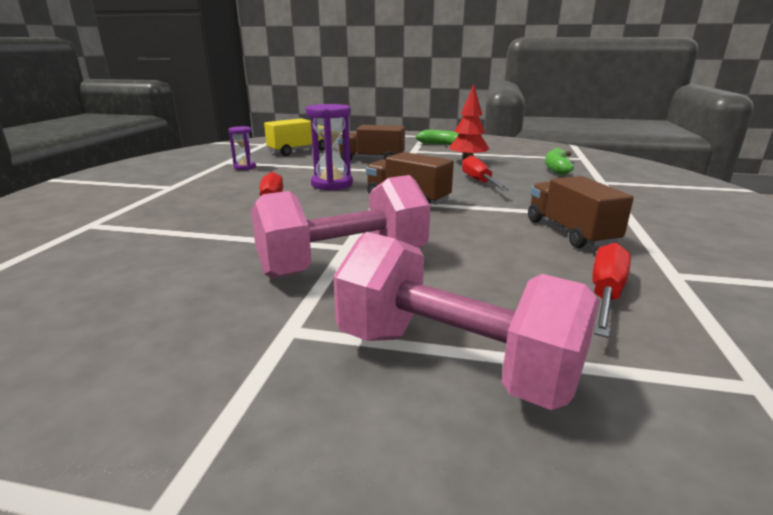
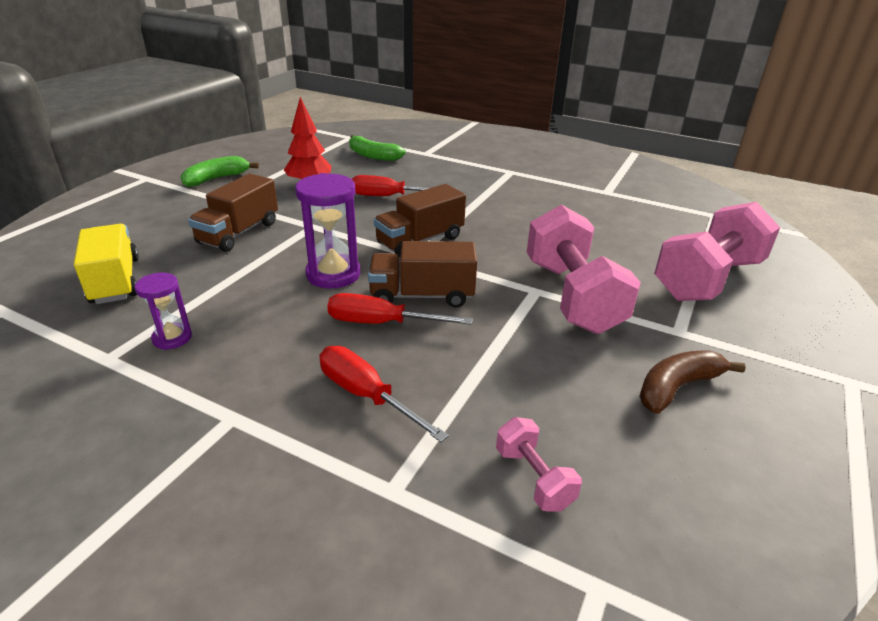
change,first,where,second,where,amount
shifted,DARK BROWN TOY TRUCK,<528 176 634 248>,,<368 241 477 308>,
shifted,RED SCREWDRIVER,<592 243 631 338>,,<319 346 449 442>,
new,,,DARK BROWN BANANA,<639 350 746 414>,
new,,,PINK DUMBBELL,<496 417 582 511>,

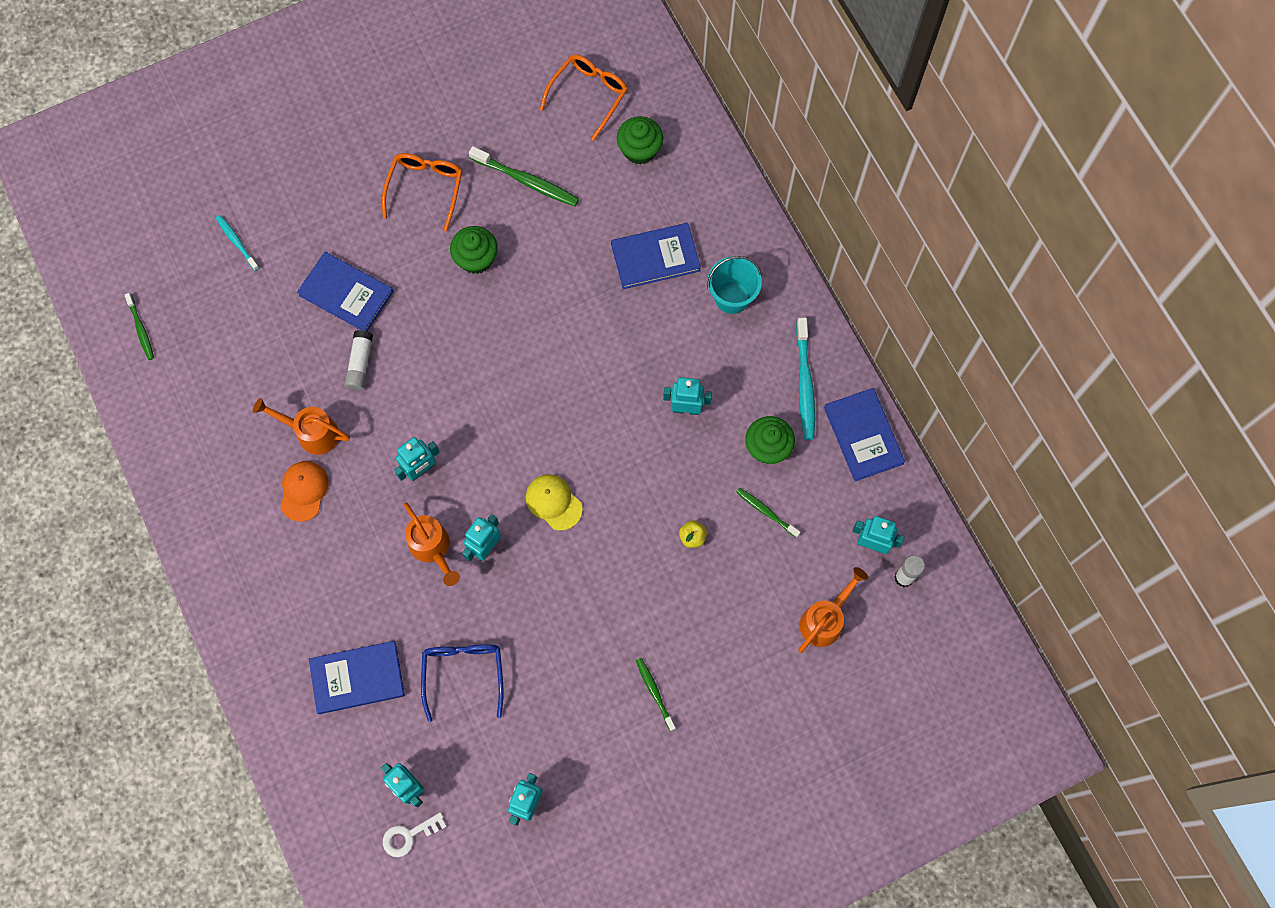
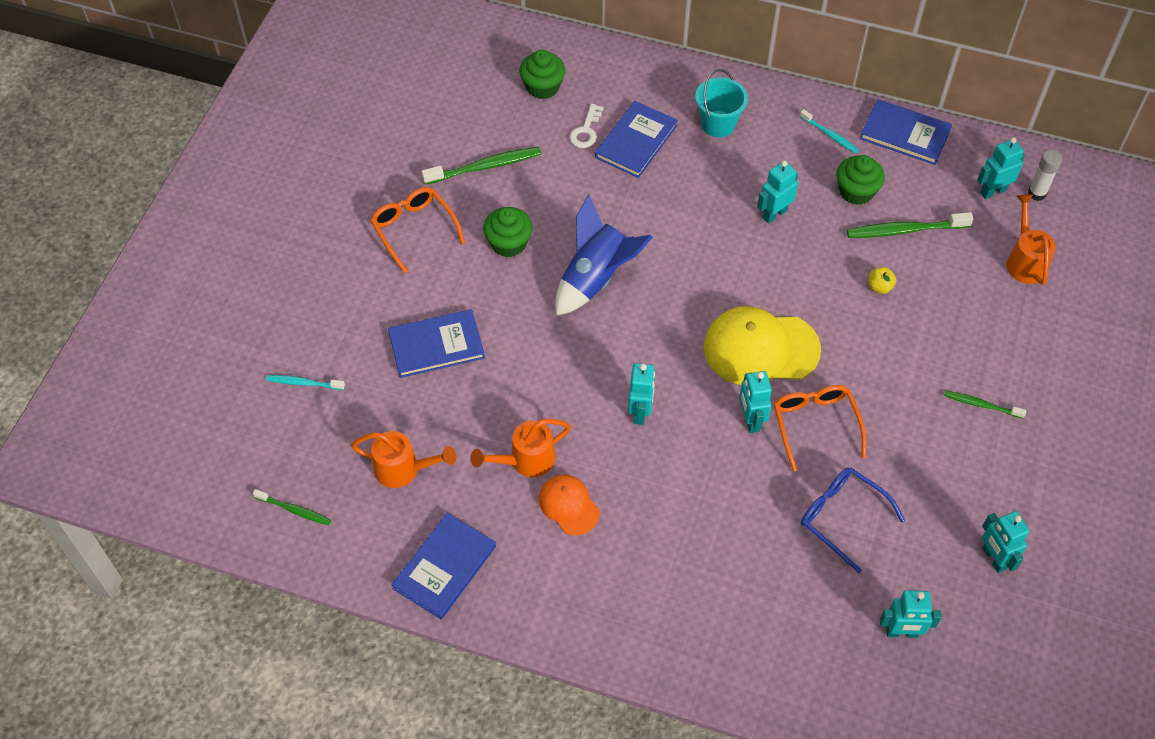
change,first,where,second,where,amount
shifted,BRIGHT ORANGE SPECTACLES,<540 55 628 141>,,<774 385 867 472>,
scaled,TURQUOISE TOOTHBRUSH,<796 318 815 440>,,<800 109 859 154>,x0.60
gone,SNOW-WHITE GLUE,<344 330 373 391>,,,
scaled,YELLOW BASEBALL CAP,<526 474 583 531>,,<703 306 821 385>,x1.81
scaled,EMERALD TOOTHBRUSH,<736 488 801 538>,,<847 212 973 238>,x1.68
shifted,BRIGHT ORANGE SPRINKLING CAN,<404 502 460 586>,,<351 431 456 488>,
shifted,COBALT HARDCOVER,<309 641 405 714>,,<392 513 496 620>,
shifted,SNOW-WHITE LATCHKEY,<383 812 447 857>,,<569 104 604 148>,
new,,,COBALT TOY ROCKET,<555 194 653 316>,

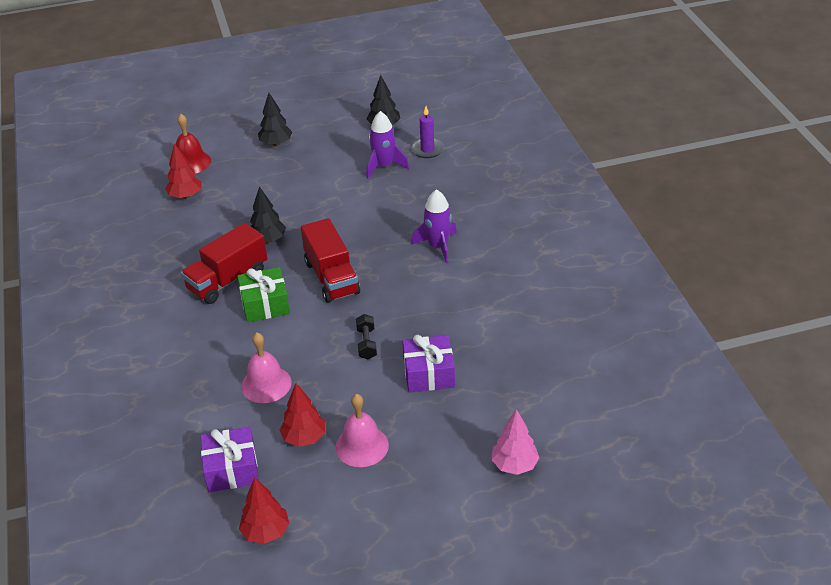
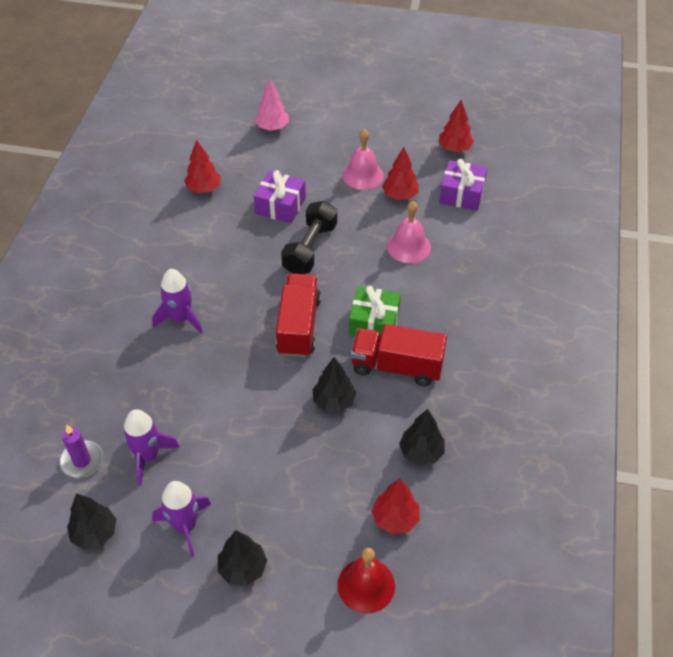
change,first,where,second,where,amount
rotated,RED TOY TRUCK,<181 223 267 304>,,<351 324 447 386>,150 degrees counterclockwise
scaled,JET-BLACK DUMBBELL,<356 314 377 359>,,<281 201 337 274>,x1.83
new,,,RED FIR TREE,<184 139 221 193>,
new,,,JET-BLACK FIR TREE,<399 409 445 465>,
new,,,PURPLE TOY ROCKET,<152 481 211 557>,

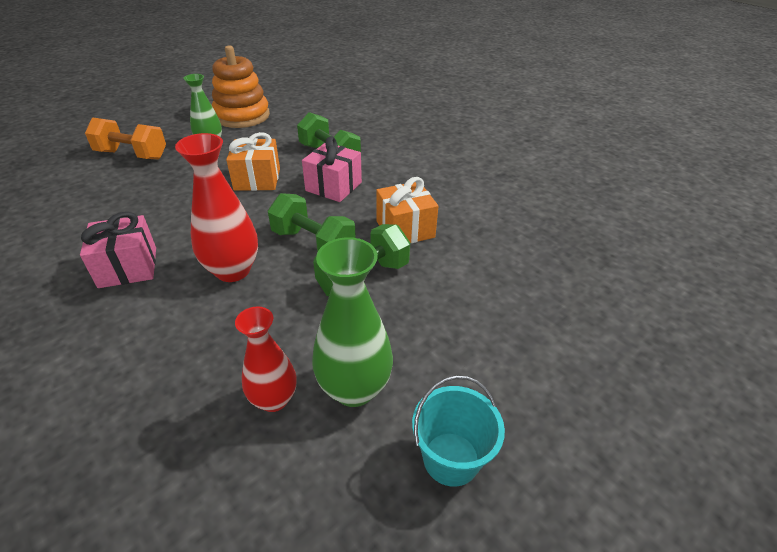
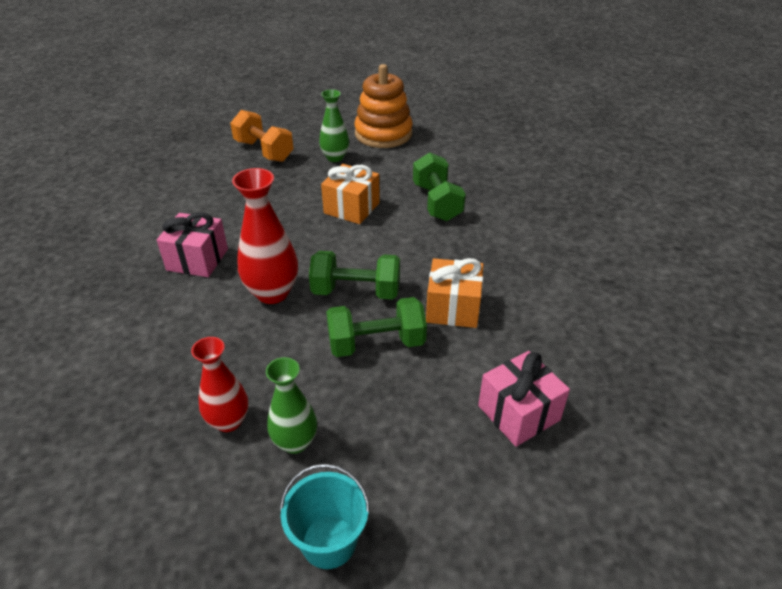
change,first,where,second,where,amount
shifted,PINK PRESENT,<302 136 362 202>,,<478 351 570 447>,
rotated,EMERALD DUMBBELL,<268 193 356 252>,,<309 251 400 299>,60 degrees counterclockwise
scaled,EMERALD FLOWER VASE,<312 237 393 407>,,<266 357 317 454>,x0.66

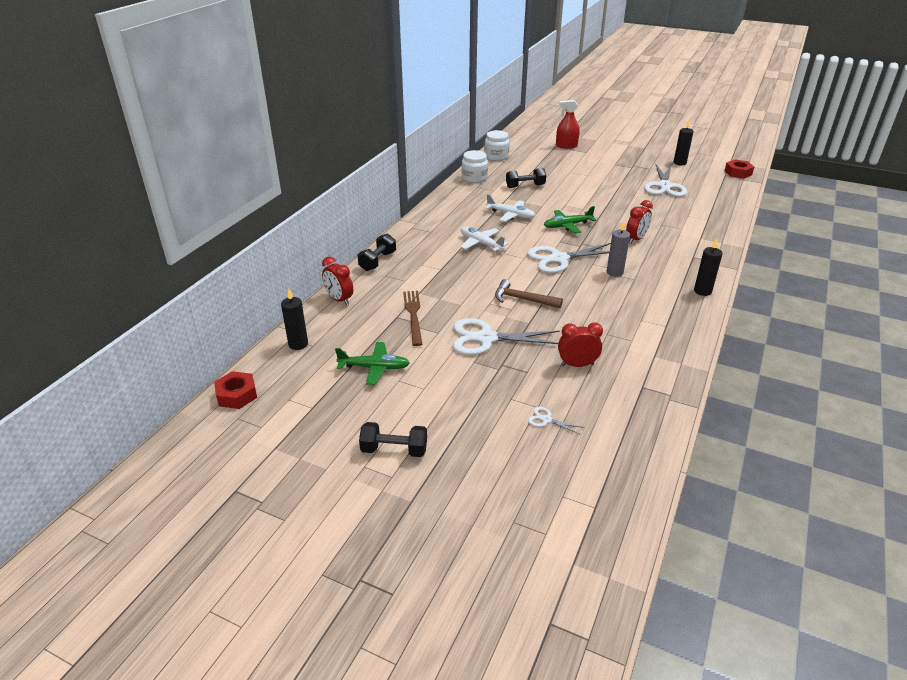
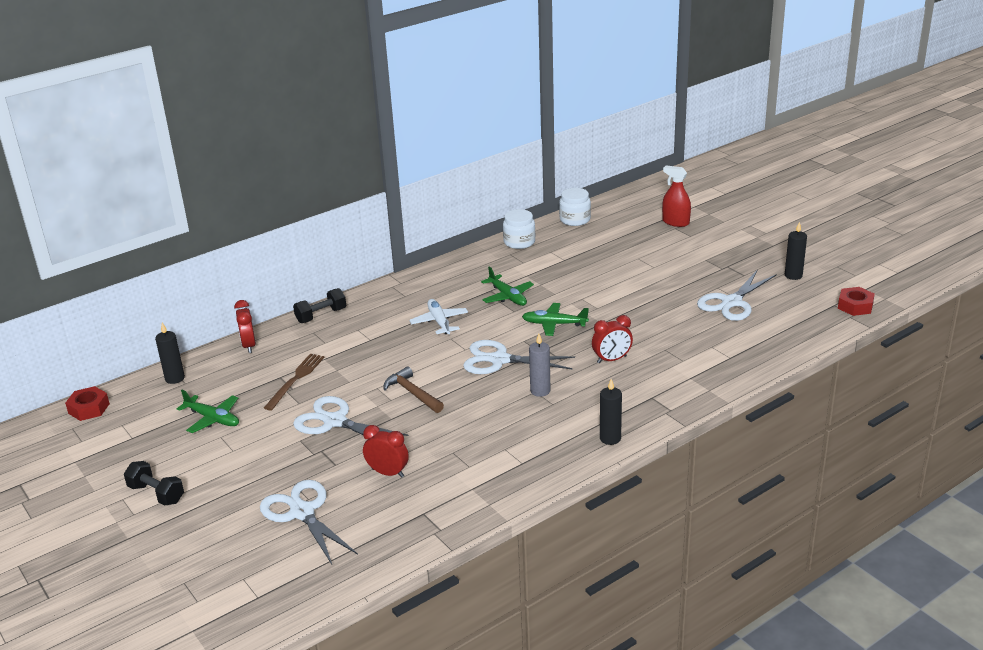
change,first,where,second,where,amount
gone,JET-BLACK DUMBBELL,<506 168 546 188>,,,
repainted,SNOW-WHITE TOY PLANE,<484 194 536 222>,EMERALD TOY PLANE,<481 266 534 306>,
scaled,SNOW-WHITE SHEARS,<528 407 584 435>,,<260 480 358 564>,x2.31

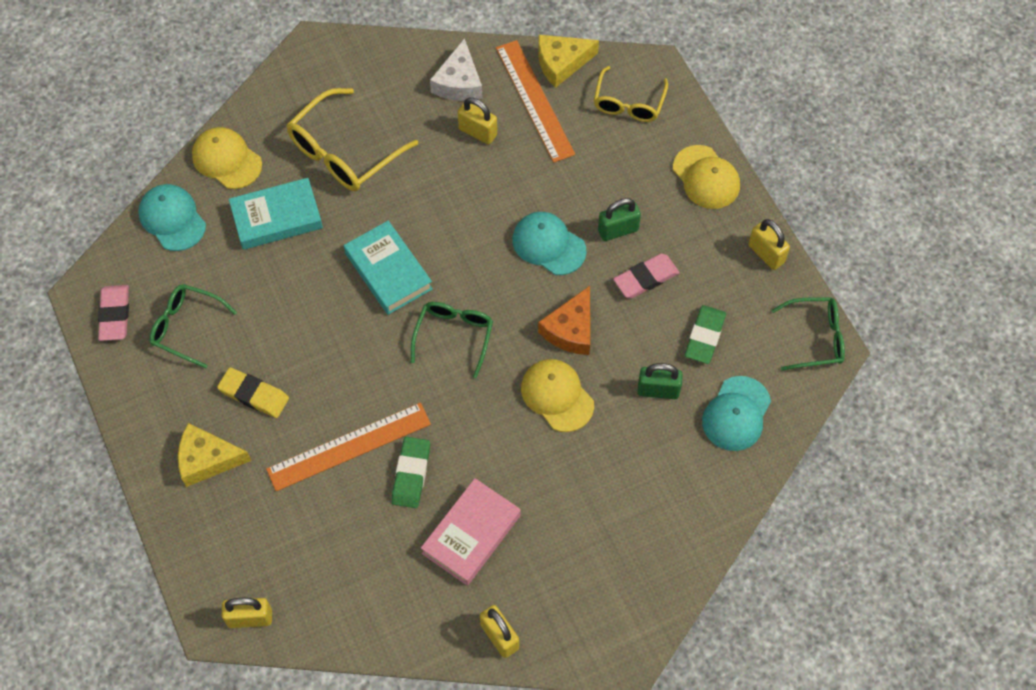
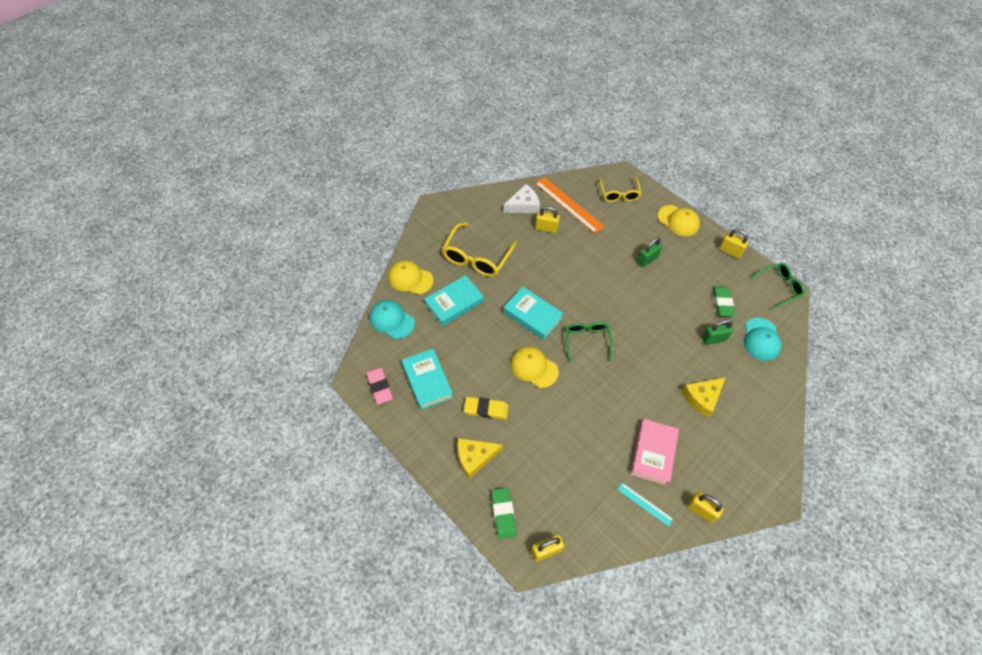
change,first,where,second,where,amount
shifted,YELLOW PIECE OF CHEESE,<538 35 599 88>,,<682 377 726 418>,
rotated,SNOW-WHITE PIECE OF CHEESE,<430 38 483 101>,,<503 184 540 213>,105 degrees counterclockwise
gone,TURQUOISE BASEBALL CAP,<512 212 586 275>,,,
gone,PINK ERASER,<613 254 680 298>,,,
swapped,EMERALD SPECTACLES,<150 284 237 368>,TURQUOISE HARDCOVER,<401 349 453 410>,
gone,BRIGHT ORANGE PIECE OF CHEESE,<538 286 590 355>,,,
shifted,YELLOW BASEBALL CAP,<521 359 594 432>,,<510 347 559 388>,
gone,BRIGHT ORANGE RULER,<266 403 431 491>,,,
shifted,EMERALD ERASER,<392 437 430 508>,,<491 488 517 539>,
new,,,TURQUOISE RULER,<617 483 673 527>,

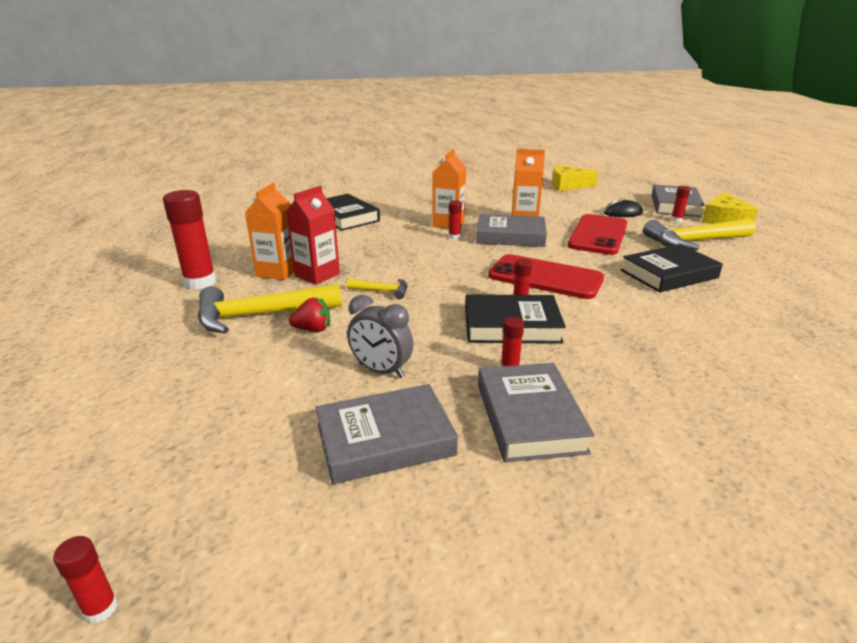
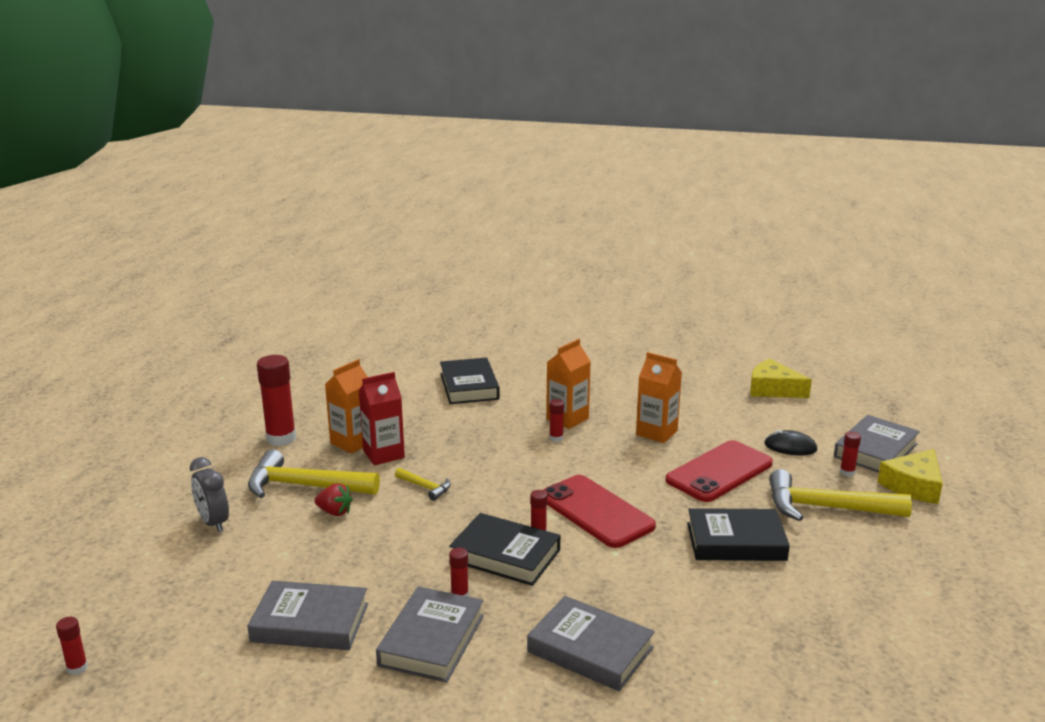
change,first,where,second,where,amount
shifted,ASH-GREY HARDCOVER,<476 214 547 247>,,<527 596 655 691>,
shifted,ASH-GREY CLOCK,<347 295 413 378>,,<190 457 229 532>,

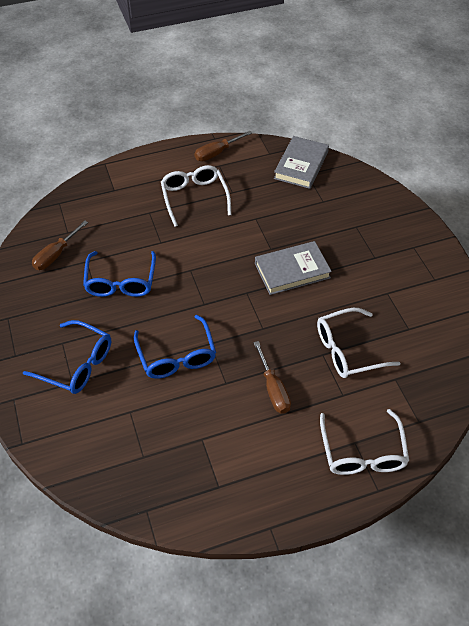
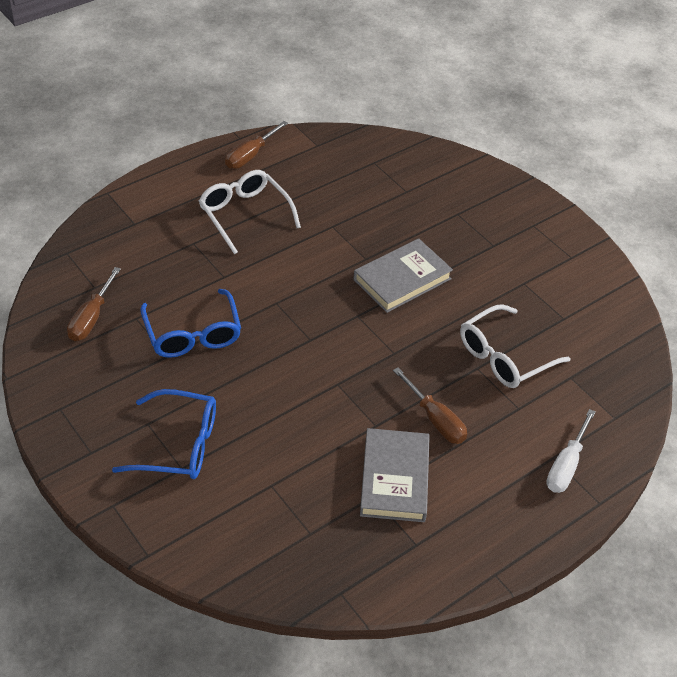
change,first,where,second,where,amount
shifted,ASH-GREY HARDCOVER,<274 136 329 189>,,<360 428 430 522>,
gone,COBALT SPECTACLES,<134 315 216 379>,,,
swapped,SNOW-WHITE SPECTACLES,<320 409 409 475>,SNOW-WHITE SCREWDRIVER,<546 409 596 493>,

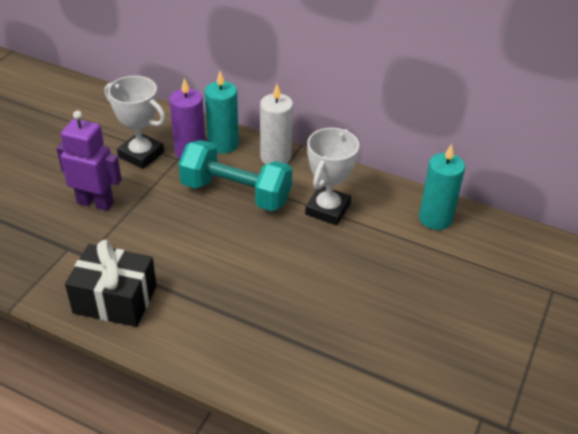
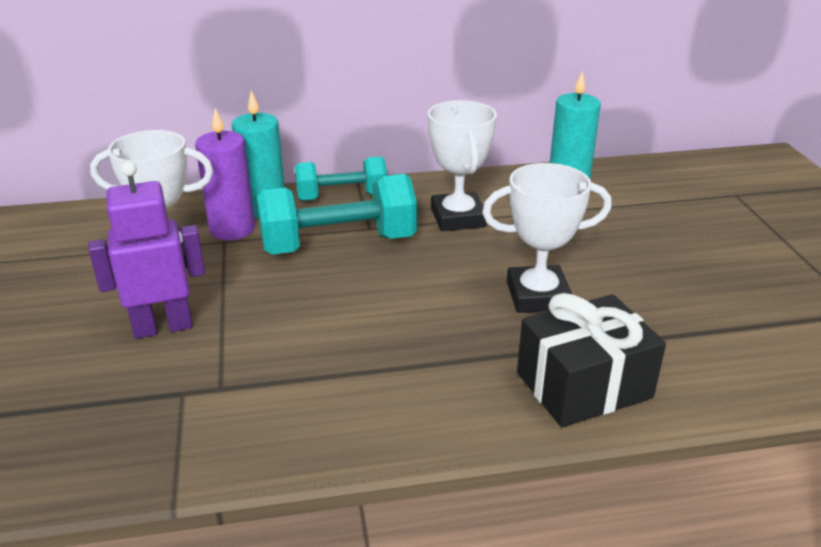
change,first,where,second,where,amount
swapped,SNOW-WHITE CANDLE,<260 84 293 164>,TURQUOISE DUMBBELL,<295 156 387 201>,
shifted,JET-BLACK PRESENT,<65 240 157 327>,,<517 293 666 427>,
new,,,SNOW-WHITE PRIZE CUP,<482 163 612 313>,

